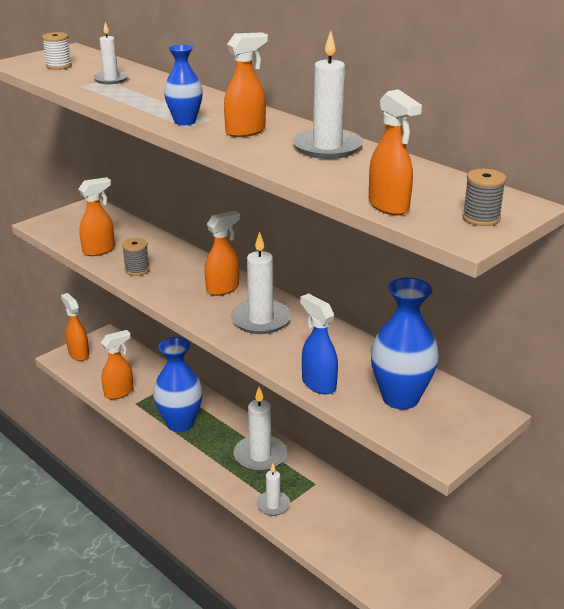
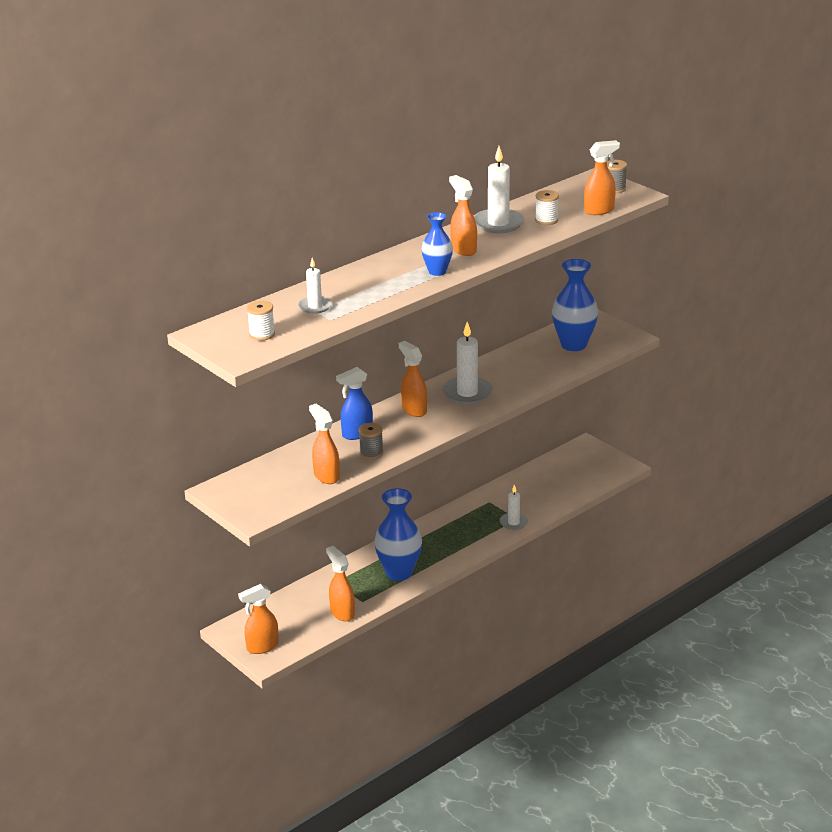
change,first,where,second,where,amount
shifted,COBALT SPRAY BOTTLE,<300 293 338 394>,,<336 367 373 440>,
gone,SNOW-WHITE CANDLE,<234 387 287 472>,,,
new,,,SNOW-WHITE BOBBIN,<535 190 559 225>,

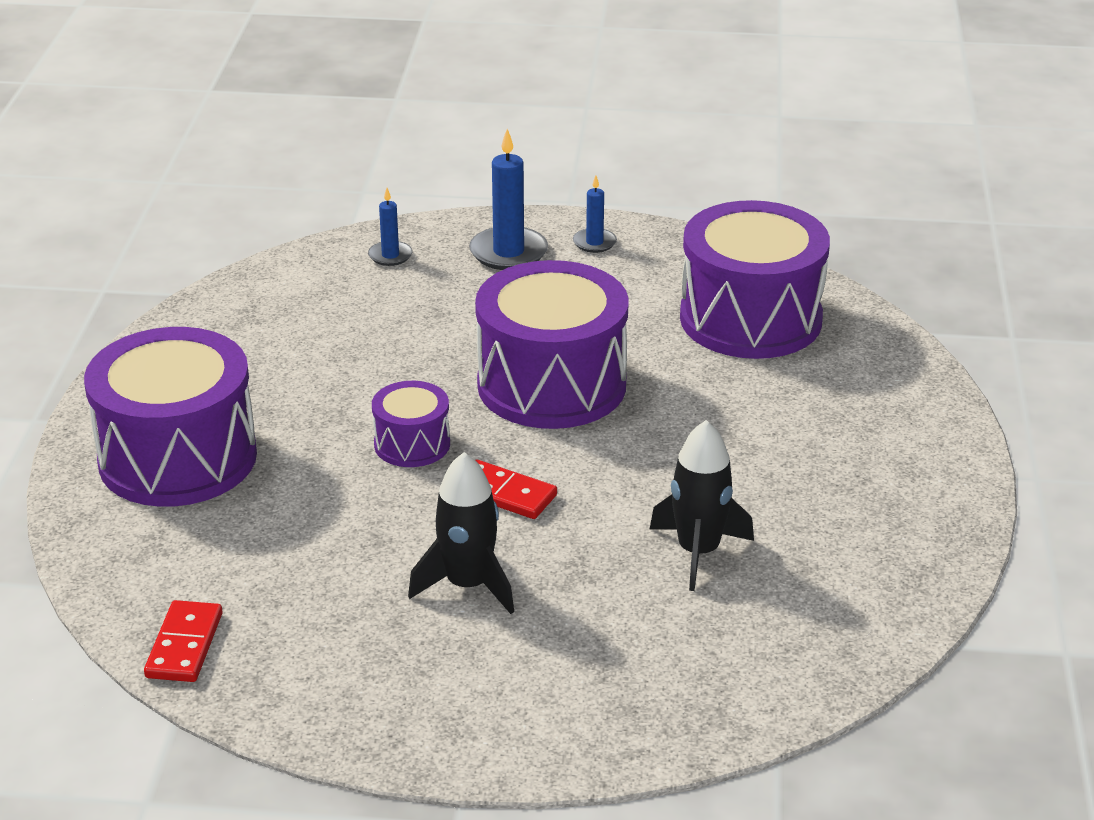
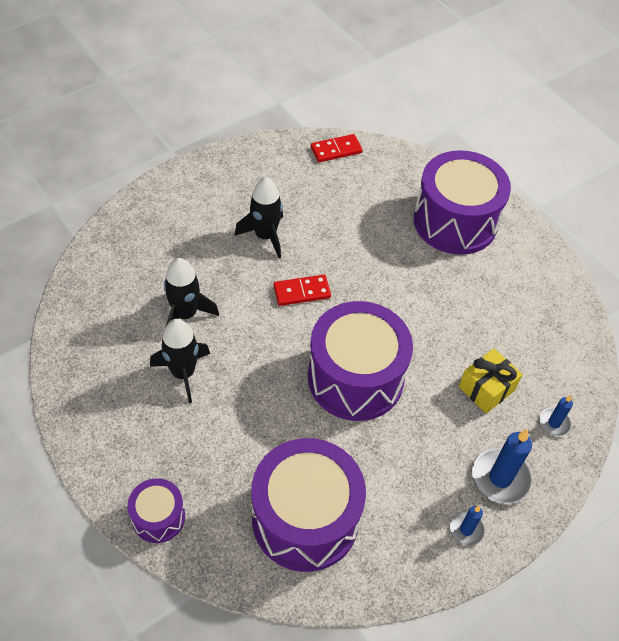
change,first,where,second,where,amount
shifted,PURPLE DRUM,<372 381 450 467>,,<127 478 185 543>,
rotated,RED DOMINO PIECE,<144 600 223 682>,,<311 134 363 162>,75 degrees counterclockwise
new,,,JET-BLACK TOY ROCKET,<150 319 210 403>,
new,,,YELLOW PRESENT,<459 348 523 413>,

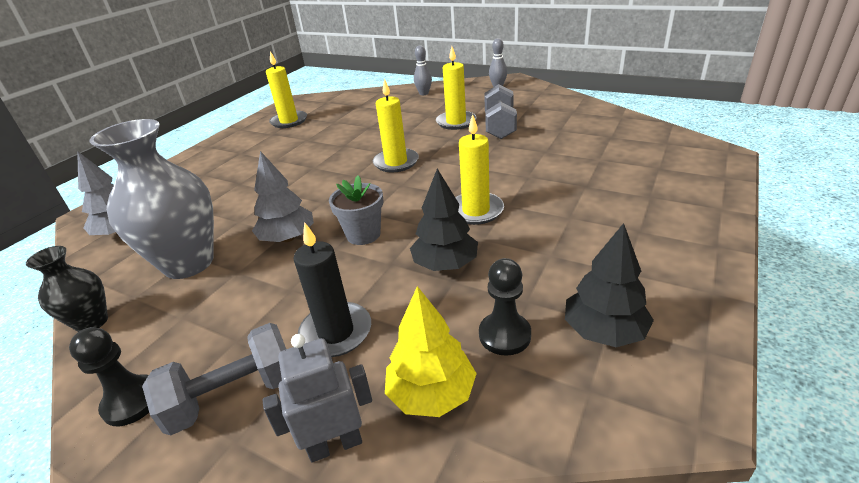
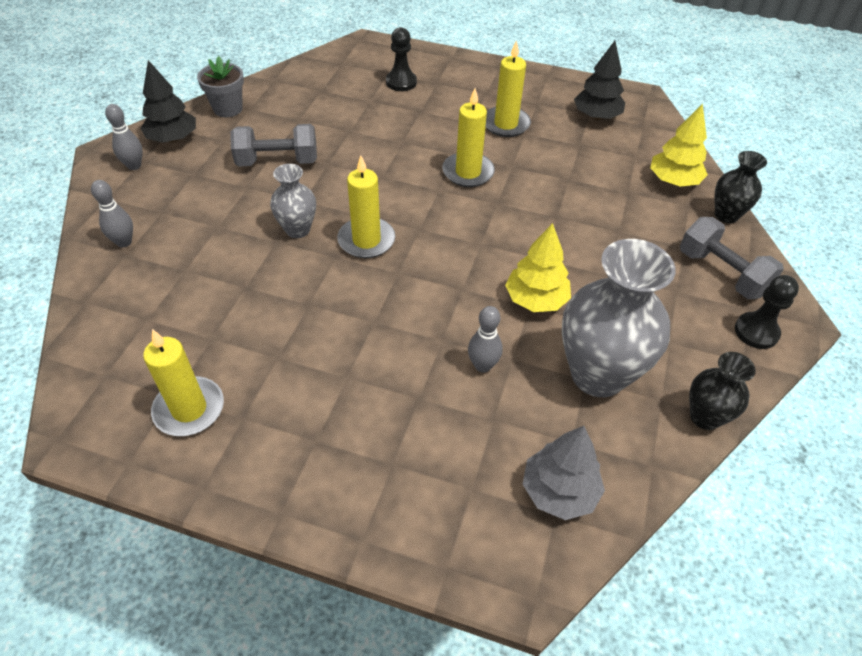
change,first,where,second,where,amount
shifted,YELLOW CANDLE,<436 47 476 130>,,<486 40 531 137>,
repainted,ASH-GREY FIR TREE,<252 151 314 242>,YELLOW FIR TREE,<505 223 571 312>,
shifted,JET-BLACK FIR TREE,<410 169 478 271>,,<140 60 196 143>,
shifted,ASH-GREY POTTED PLANT,<329 175 383 245>,,<197 56 244 117>,
gone,JET-BLACK CANDLE,<293 222 371 357>,,,
shifted,JET-BLACK CHESS PAWN,<479 258 531 356>,,<386 27 417 91>,
swapped,ASH-GREY ROBOT FIGURE,<263 334 372 462>,JET-BLACK FLOWER VASE,<715 151 767 223>,
new,,,ASH-GREY FLOWER VASE,<270 164 316 238>,
new,,,ASH-GREY SKITTLE,<468 306 503 373>,

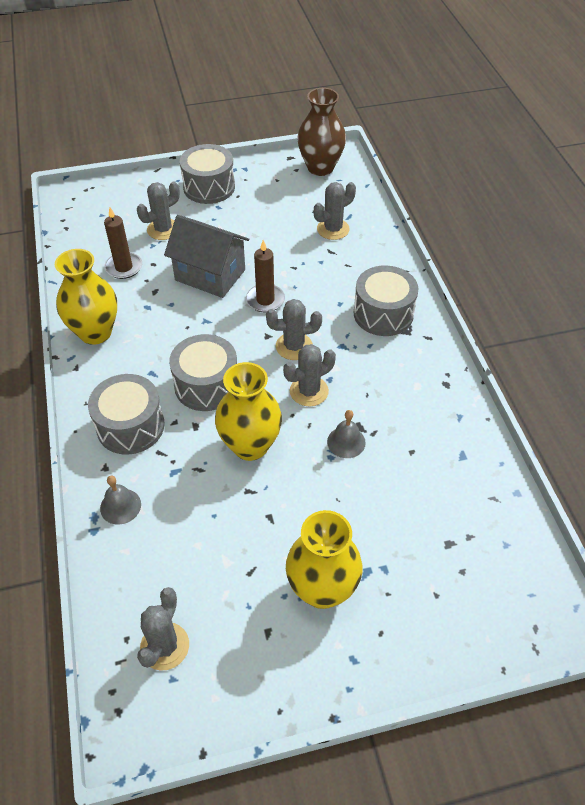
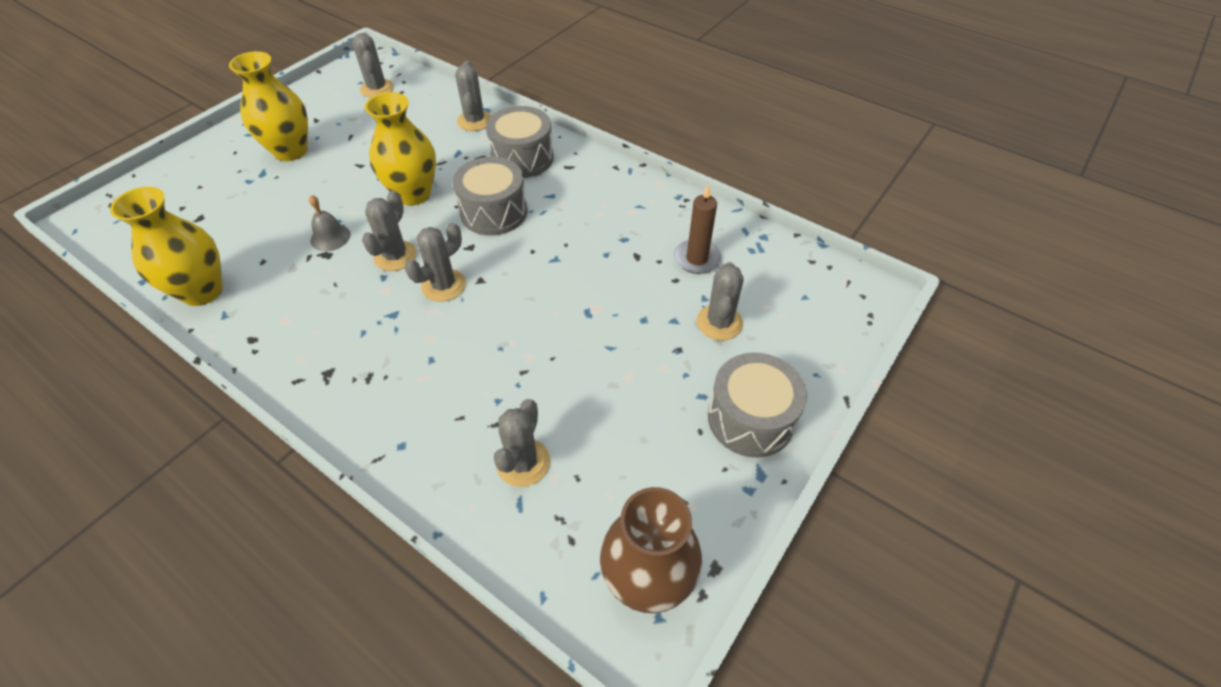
change,first,where,second,where,amount
gone,ASH-GREY TOY HOUSE,<164 215 249 298>,,,
gone,DARK BROWN CANDLE,<246 240 285 313>,,,
shifted,YELLOW FLOWER VASE,<55 249 117 345>,,<110 187 223 306>,
gone,ASH-GREY DRUM,<354 266 418 336>,,,
swapped,ASH-GREY HAND BELL,<100 476 141 525>,ASH-GREY PRICKLY PLANT,<455 61 491 131>,

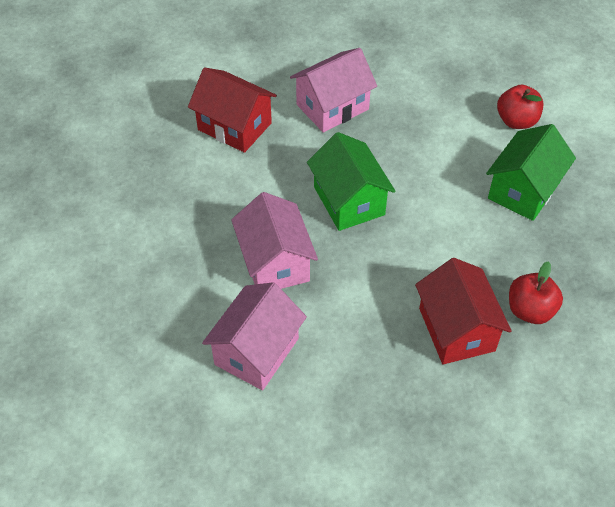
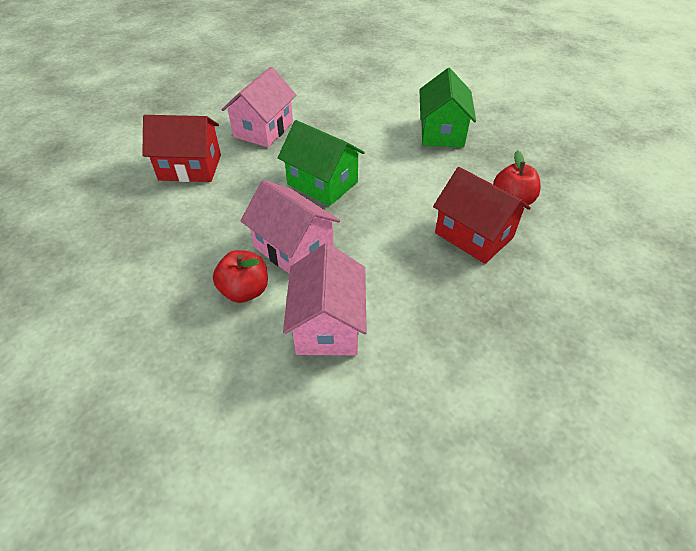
change,first,where,second,where,amount
shifted,RED TOY APPLE,<497 85 543 129>,,<213 250 268 303>,

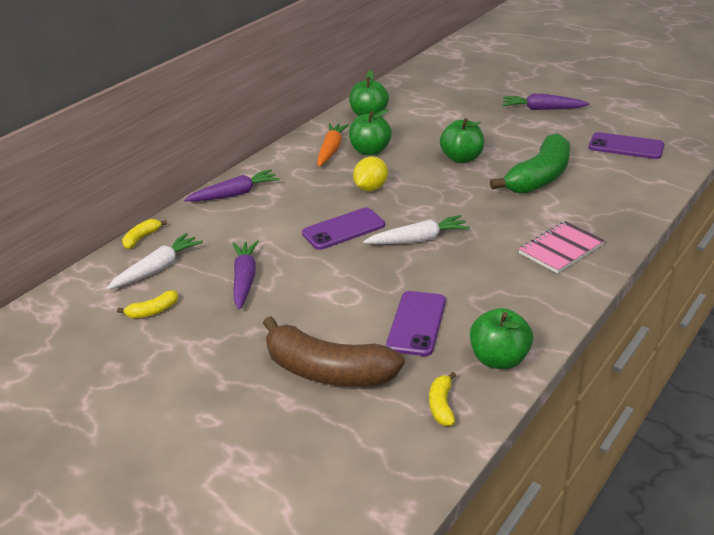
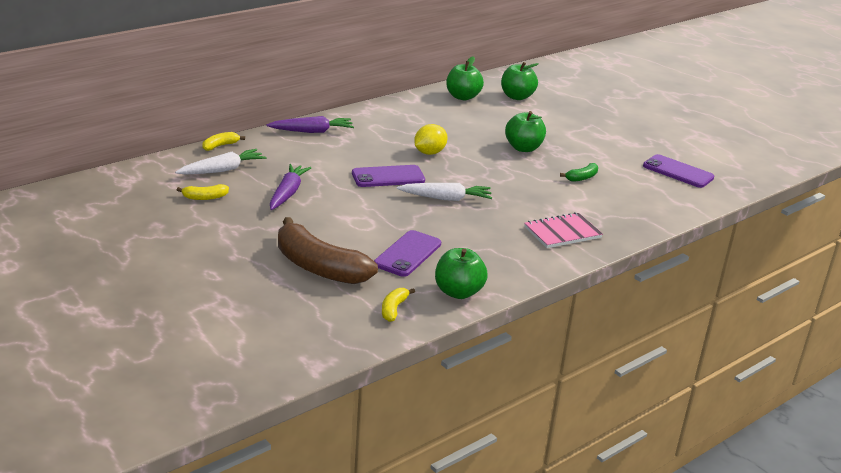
change,first,where,second,where,amount
gone,PURPLE CARROT,<503 93 589 110>,,,
shifted,EMERALD TOY APPLE,<349 109 392 156>,,<501 62 538 100>,
gone,BRIGHT ORANGE CARROT,<317 123 349 167>,,,
scaled,EMERALD BANANA,<490 133 570 194>,,<560 163 598 182>,x0.43

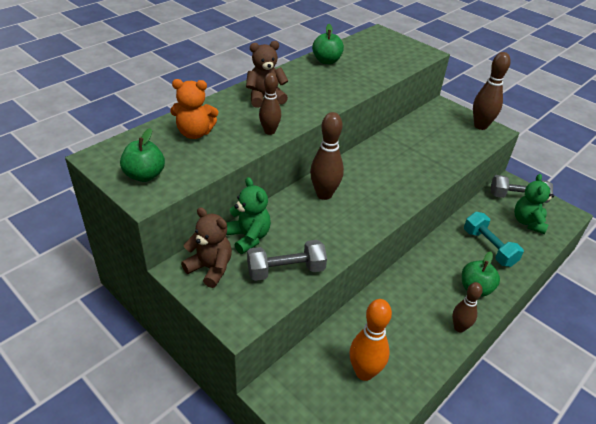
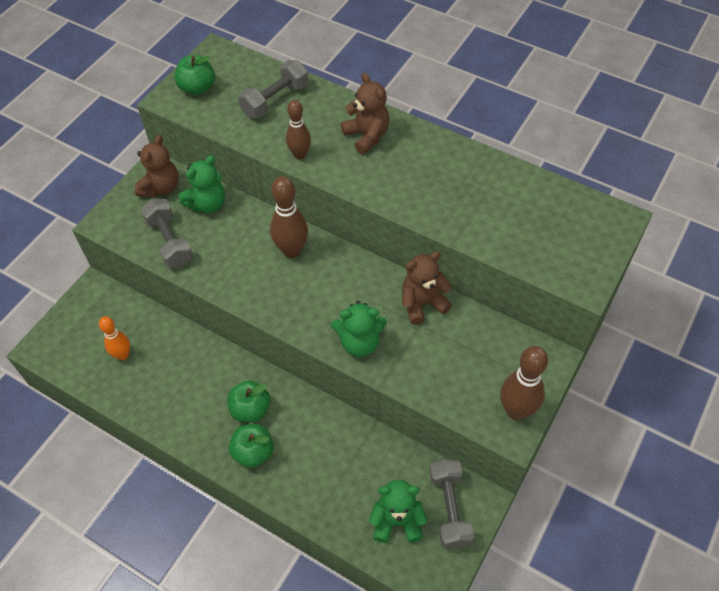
change,first,where,second,where,amount
shifted,EMERALD TOY APPLE,<312 24 344 64>,,<227 380 270 422>,
swapped,BRIGHT ORANGE TEDDY,<170 79 218 139>,ASH-GREY DUMBBELL,<238 60 308 119>,
gone,TURQUOISE DUMBBELL,<464 212 524 267>,,,
gone,DARK BROWN SKITTLE,<452 282 483 332>,,,
scaled,BRIGHT ORANGE SKITTLE,<350 299 392 381>,,<99 316 130 360>,x0.65
new,,,DARK BROWN TEDDY,<402 252 452 325>,
new,,,EMERALD TEDDY,<331 301 387 357>,

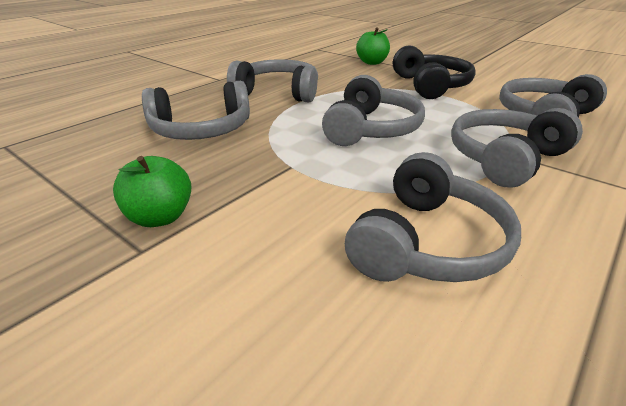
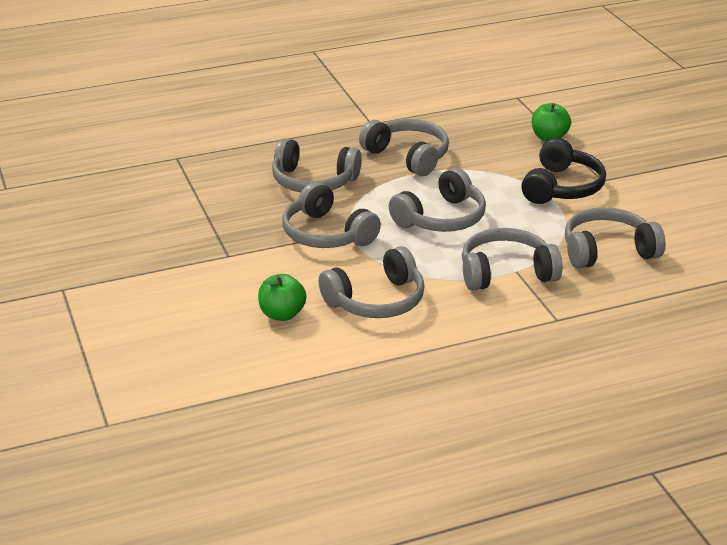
change,first,where,second,where,amount
shifted,EMERALD TOY APPLE,<113 156 192 227>,,<258 274 307 321>,
new,,,ASH-GREY HEADPHONES,<282 182 381 248>,

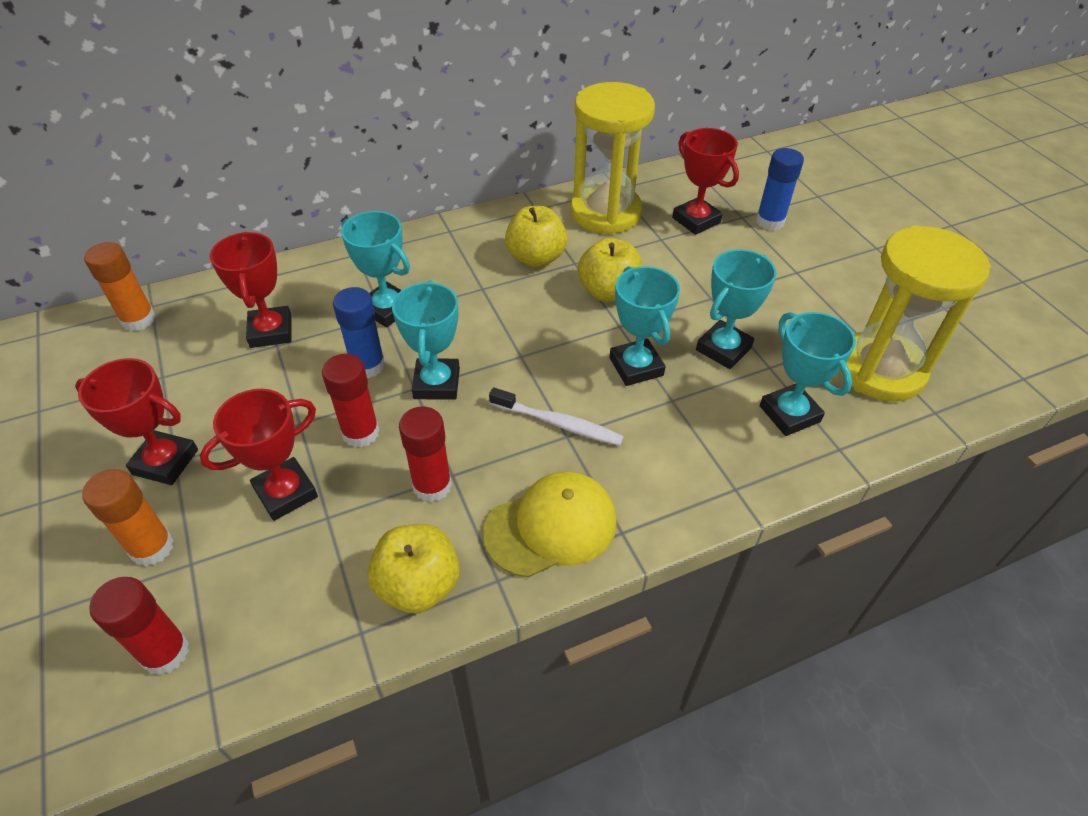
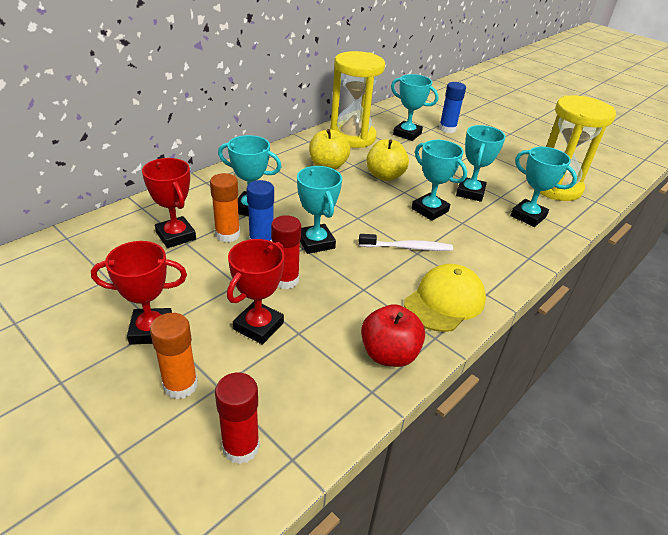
change,first,where,second,where,amount
repainted,RED PRIZE CUP,<672 128 739 235>,TURQUOISE PRIZE CUP,<391 74 438 141>,
shifted,BRIGHT ORANGE GLUE,<84 242 156 331>,,<210 173 240 242>,
gone,RED GLUE,<399 407 452 502>,,,
repainted,YELLOW TOY APPLE,<368 524 460 614>,RED TOY APPLE,<361 304 425 367>,

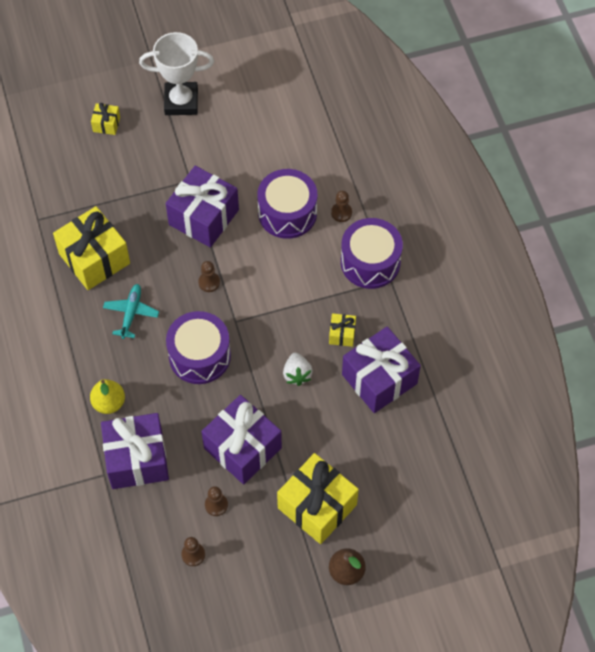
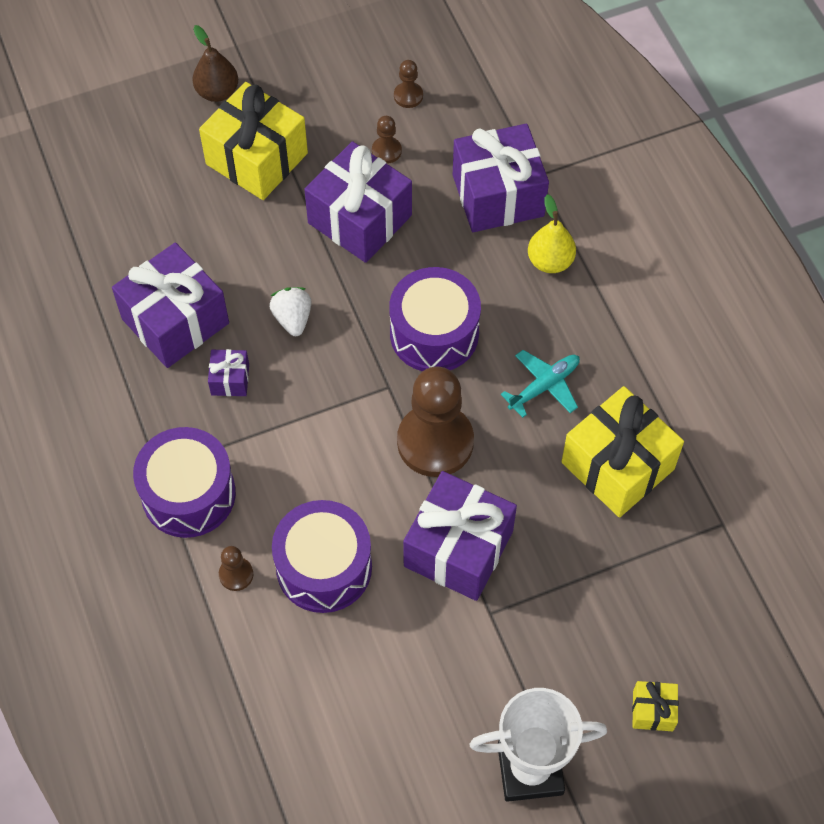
change,first,where,second,where,amount
scaled,DARK BROWN CHESS PAWN,<198 261 220 292>,,<397 367 474 477>,x2.33
rotated,TURQUOISE TOY PLANE,<103 284 159 339>,,<501 350 580 418>,135 degrees counterclockwise
repainted,YELLOW PRESENT,<329 313 356 347>,PURPLE PRESENT,<208 349 249 396>,

